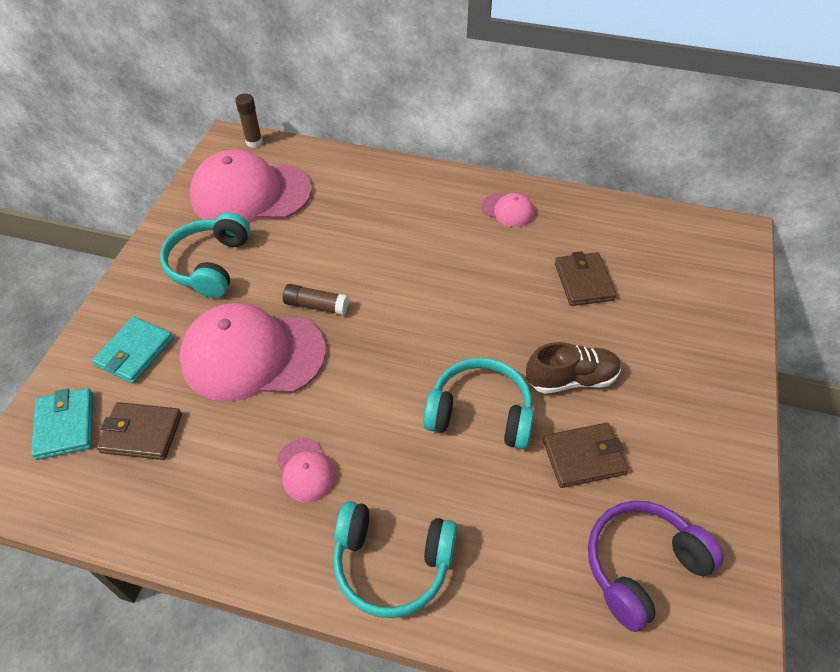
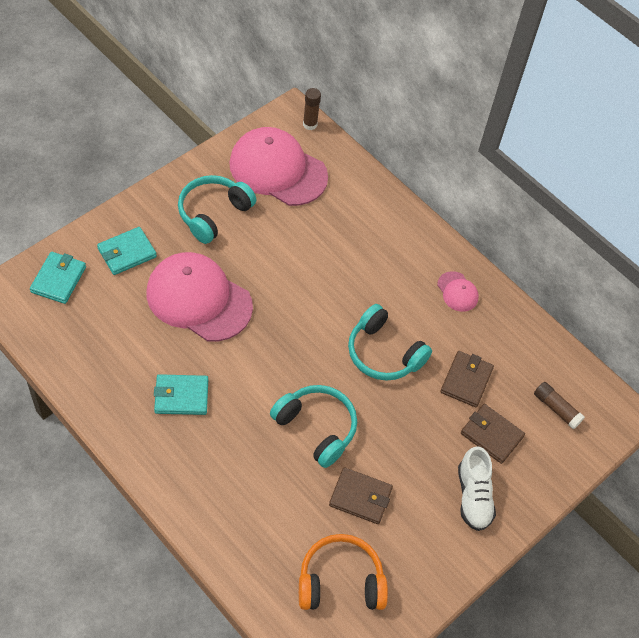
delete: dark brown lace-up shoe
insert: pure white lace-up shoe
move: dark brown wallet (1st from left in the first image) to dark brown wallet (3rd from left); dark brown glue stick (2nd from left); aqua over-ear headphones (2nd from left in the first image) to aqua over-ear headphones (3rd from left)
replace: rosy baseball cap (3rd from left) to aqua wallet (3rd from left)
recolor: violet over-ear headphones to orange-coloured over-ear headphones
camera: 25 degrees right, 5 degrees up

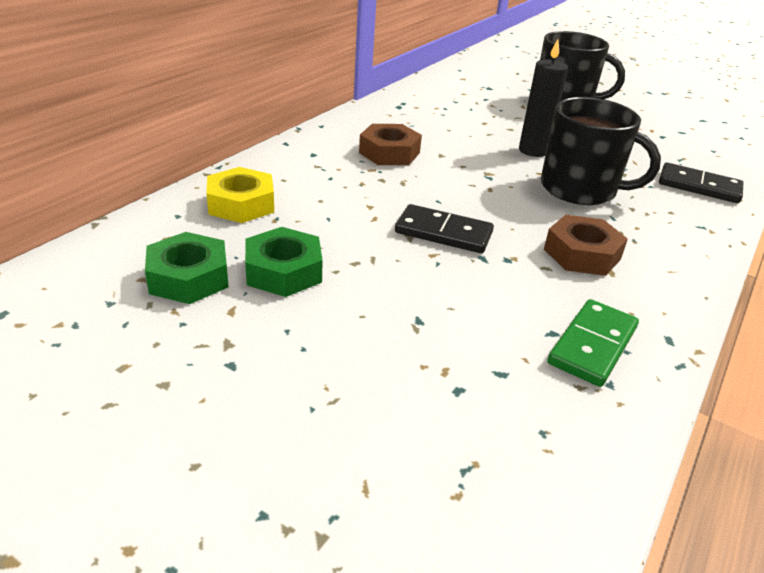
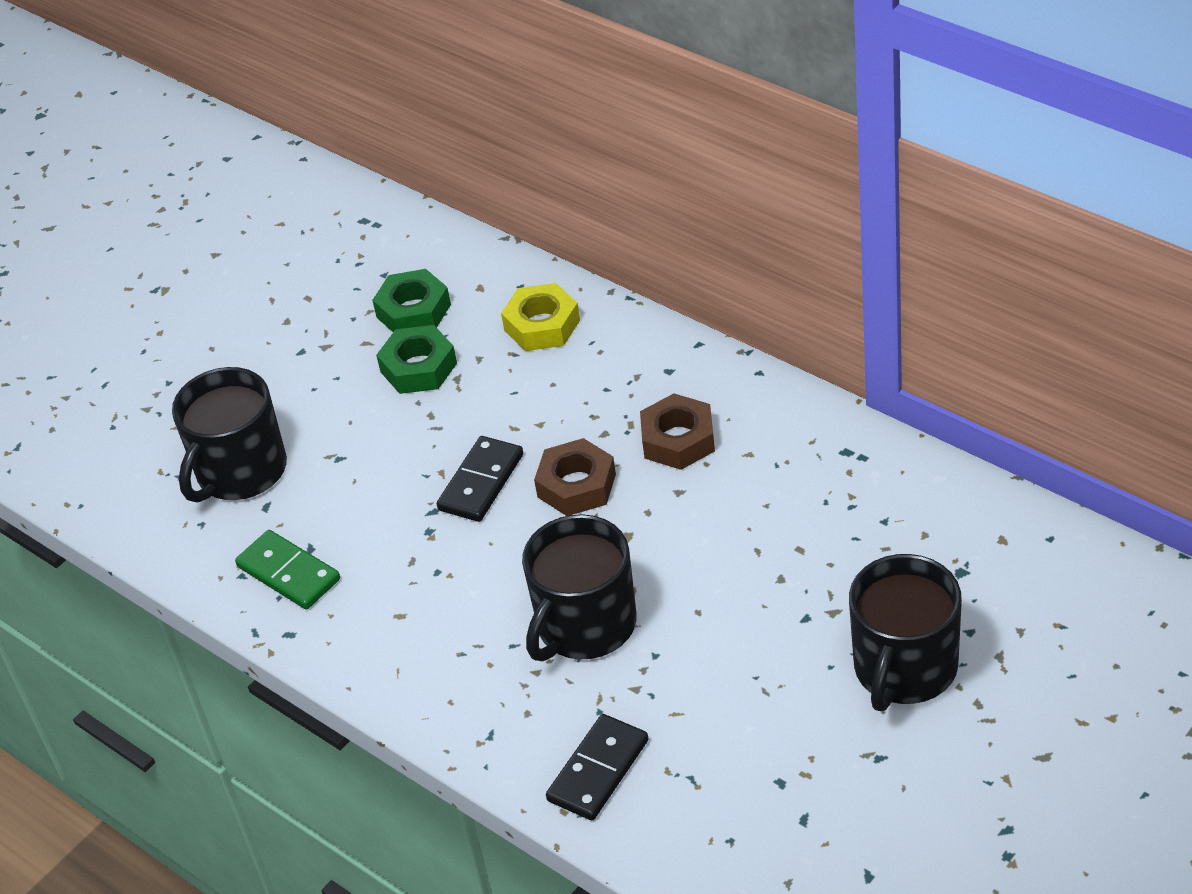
delete: jet-black pillar candle
insert: jet-black tea mug (1st from left)
move: dark brown hexagon nut (2nd from left in the first image) to dark brown hexagon nut (1st from left)
camera: 105 degrees right, 10 degrees up

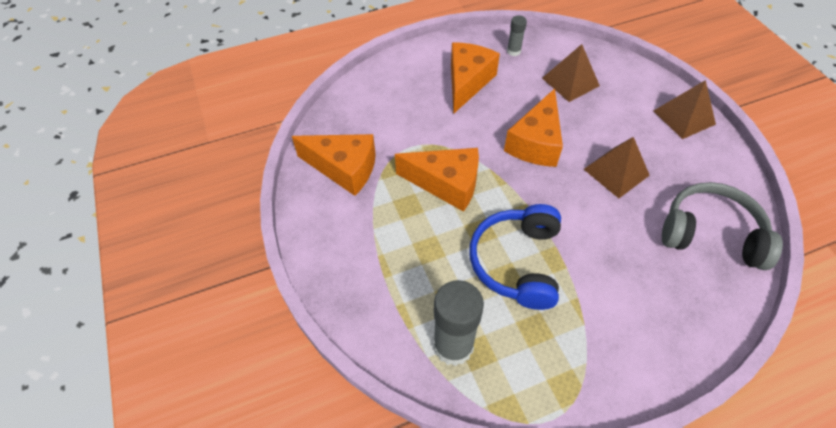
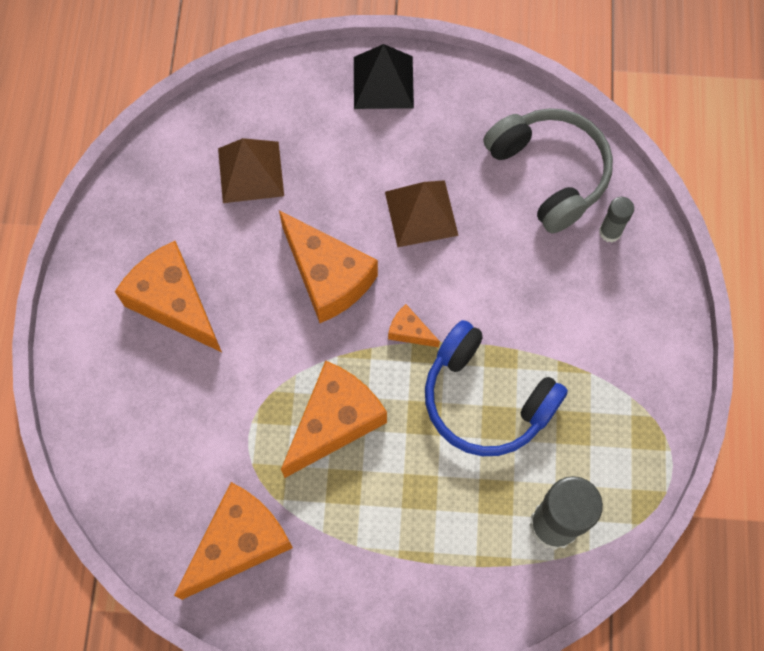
insert: orange-coloured cheese wedge (5th from left)
move: grey glue stick (2nd from left)
recolor: dark brown pyramid shape (3rd from left) to jet-black pyramid shape
rotate: grey over-ear headphones 105 degrees clockwise
camera: 65 degrees left, 15 degrees up

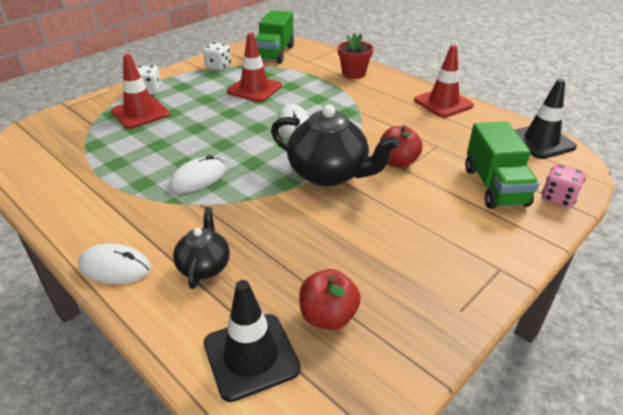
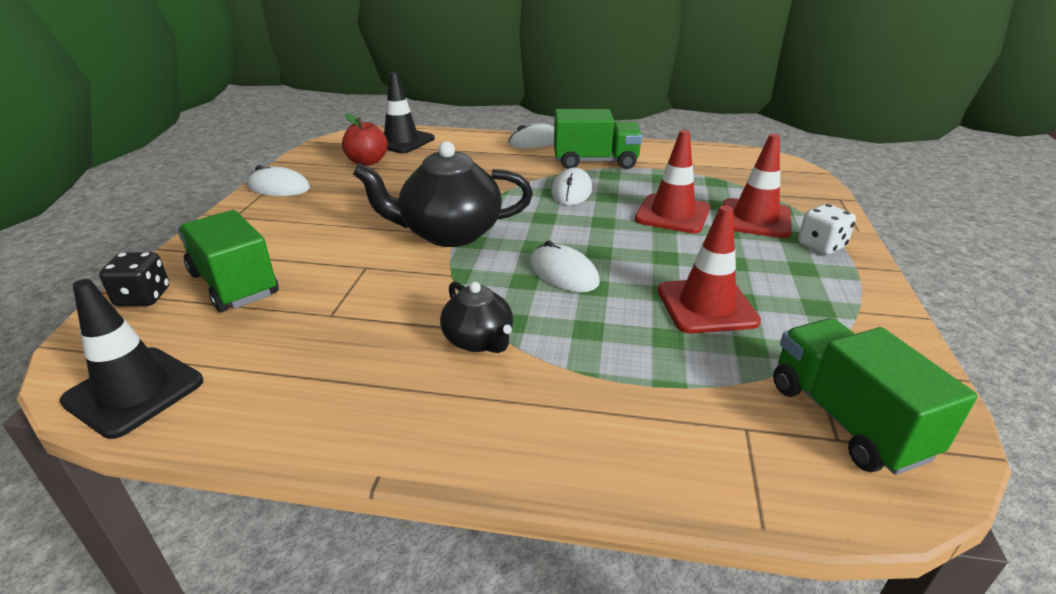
delete: pure white game die (2nd from left); red potted plant; red toy apple (2nd from left)
insert: pure white mouse (1st from left); green lorry (2nd from left)
move: jet-black teapot (1st from left in the first image) to jet-black teapot (2nd from left); red traffic cone (3rd from left in the first image) to red traffic cone (1st from left)
recolor: rosy game die to jet-black game die
camera: 145 degrees right, 5 degrees down

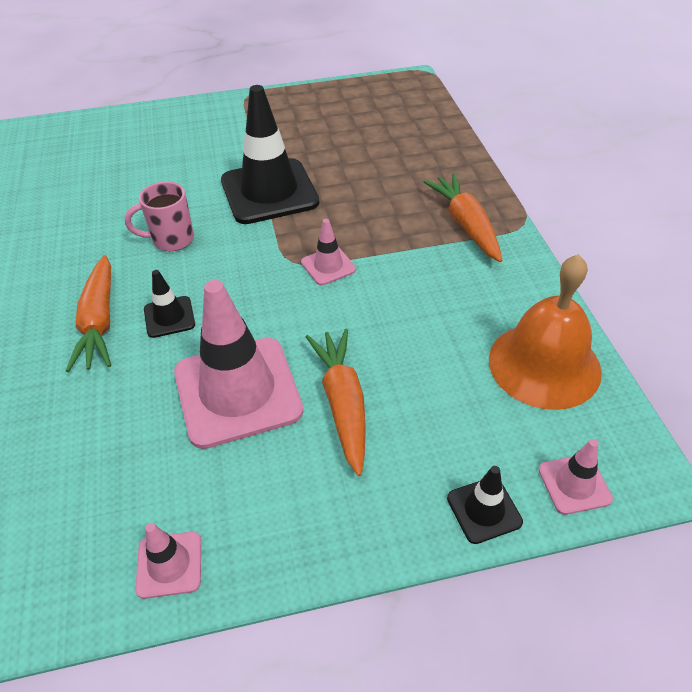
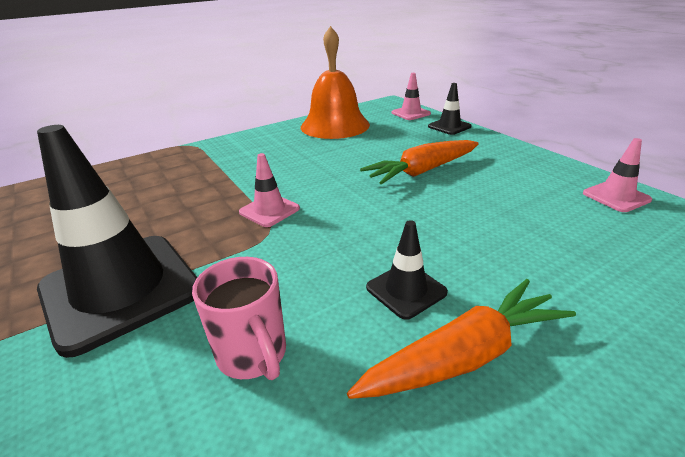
delete: rosy traffic cone (2nd from left); orange-coloured carrot (3rd from left)
camera: 110 degrees left, 15 degrees down

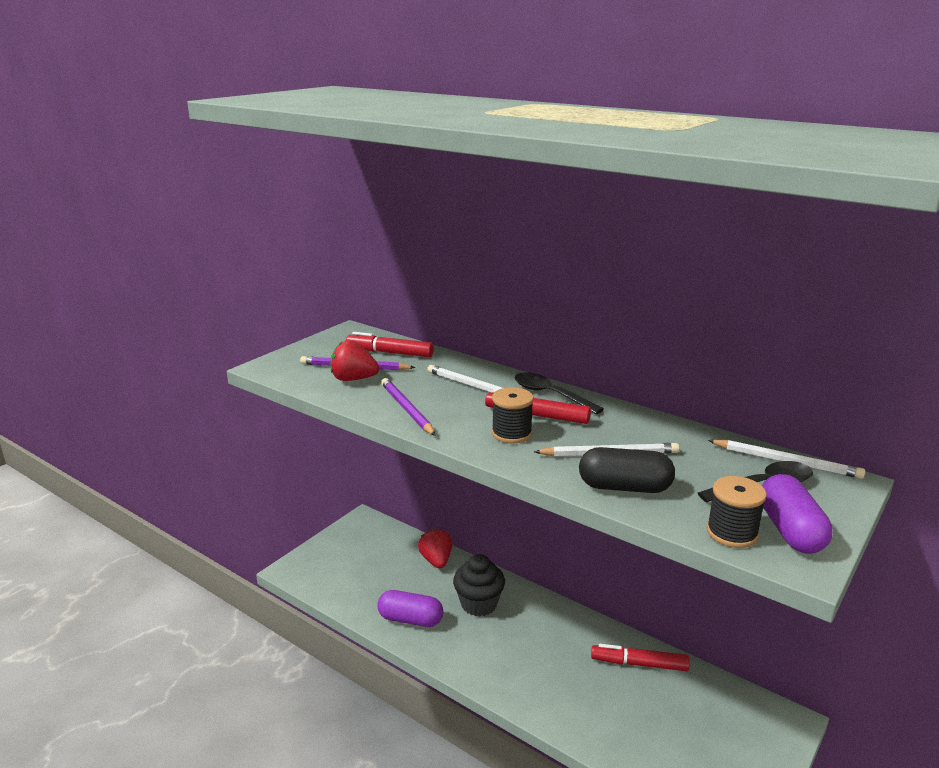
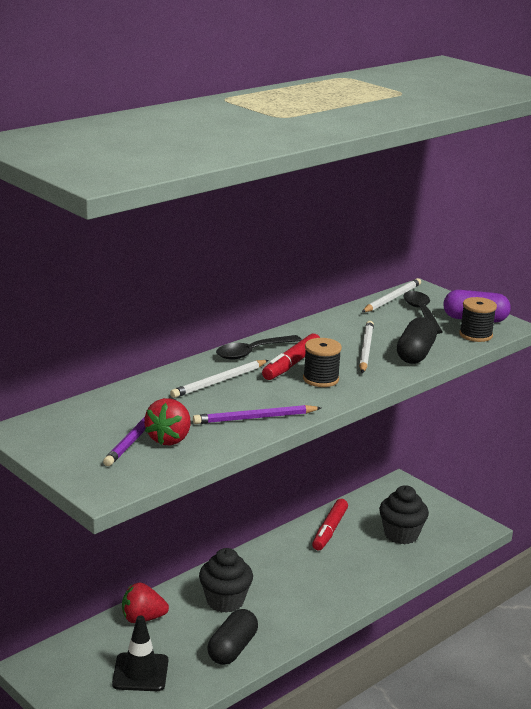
delete: red marker (1st from left)
insert: jet-black traffic cone; jet-black cupcake (2nd from left)
recolor: violet pill (1st from left) to jet-black pill (1st from left)
camera: 80 degrees left, 0 degrees up

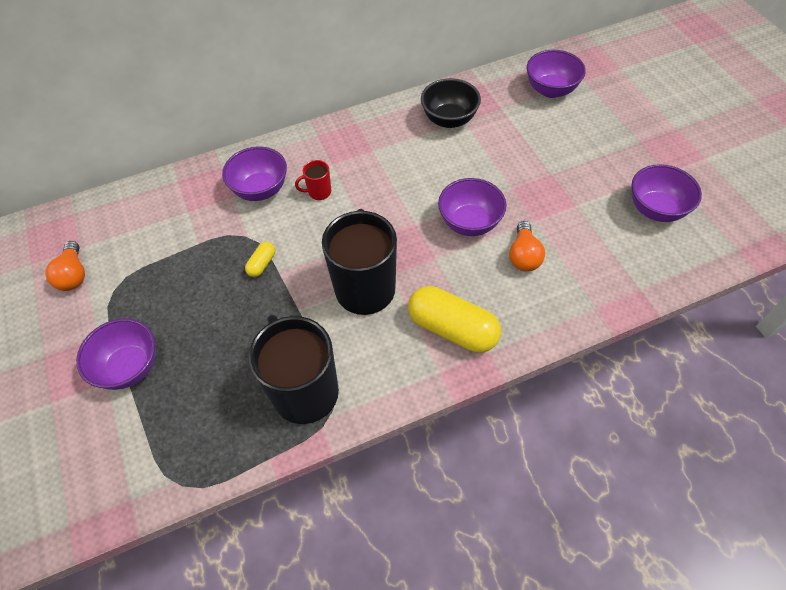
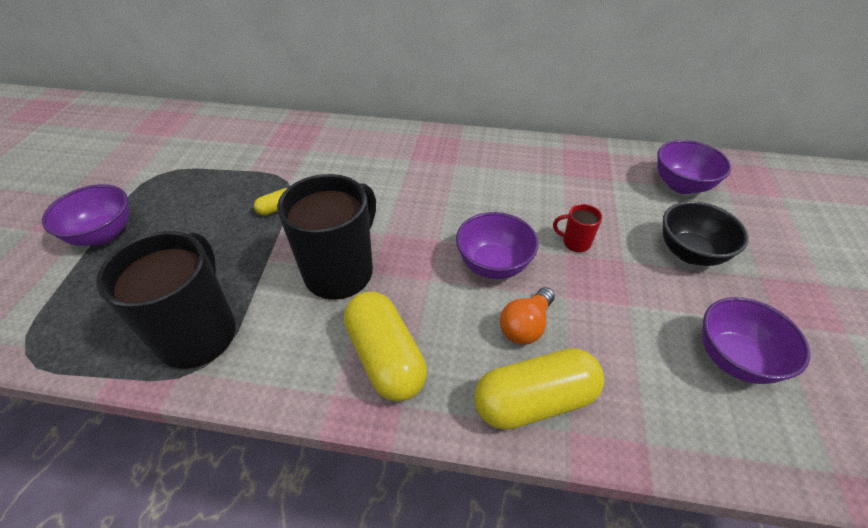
delete: orange-coloured bulb (1st from left); violet deep dish (2nd from left)
insert: golden pill (3rd from left)
move: red tea mug; jet-black deep dish
camera: 30 degrees right, 10 degrees down

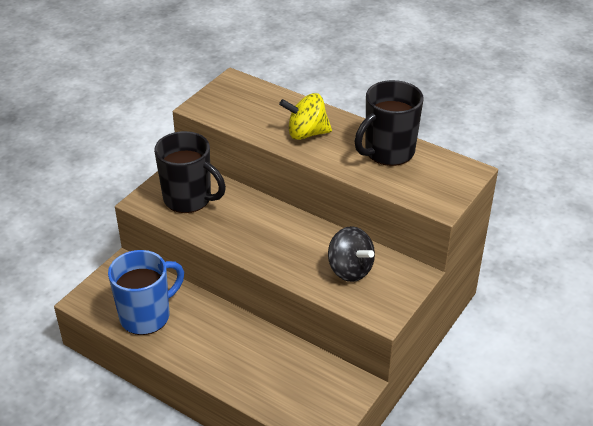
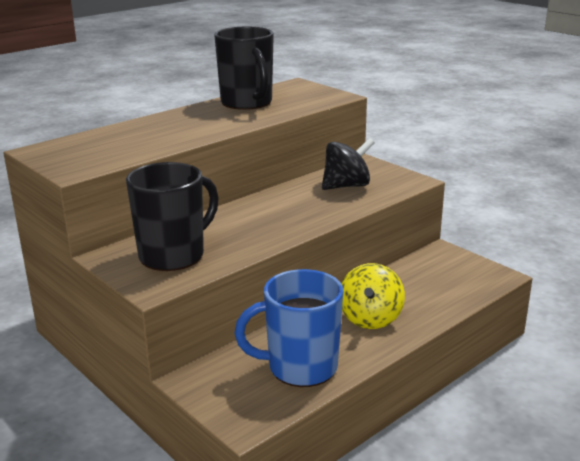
move: golden spinning top
rotate: royal blue tea mug 75 degrees counterclockwise
camera: 75 degrees left, 15 degrees down

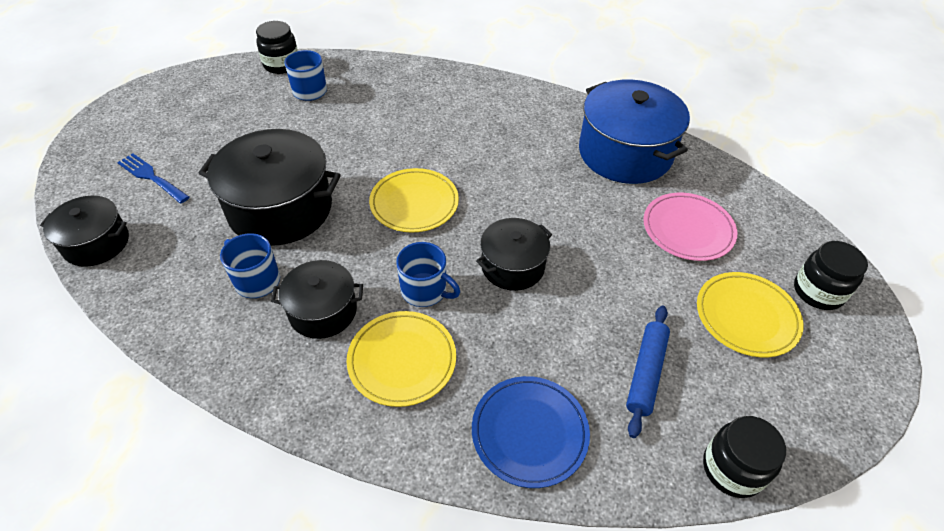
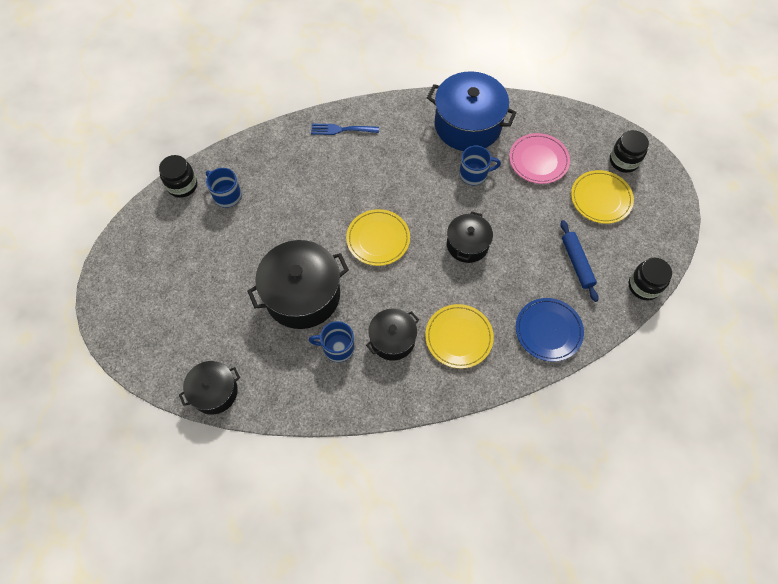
move: royal blue fork; royal blue tea mug (3rd from left)
camera: 35 degrees left, 15 degrees up

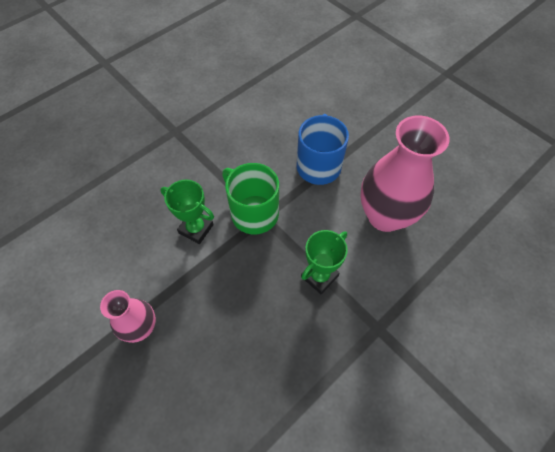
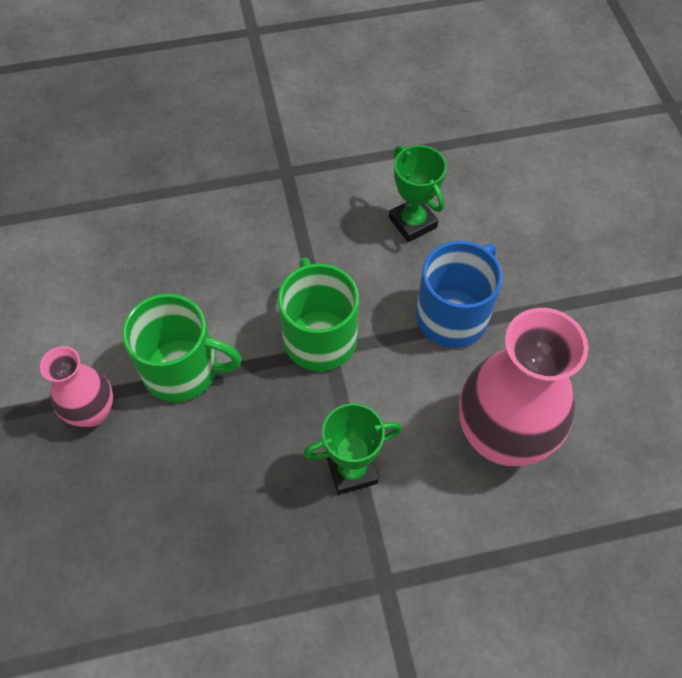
insert: green tea mug (1st from left)
move: green trophy (1st from left in the first image) to green trophy (2nd from left)
camera: 30 degrees right, 0 degrees up

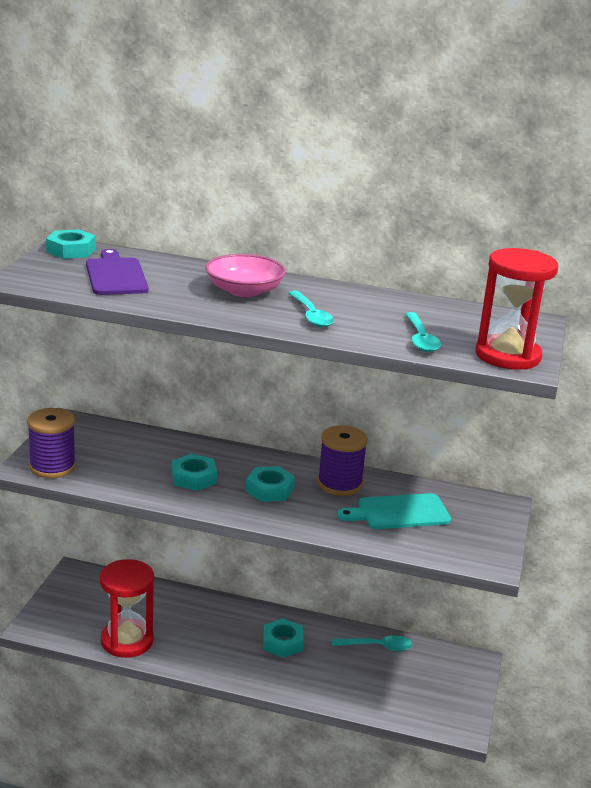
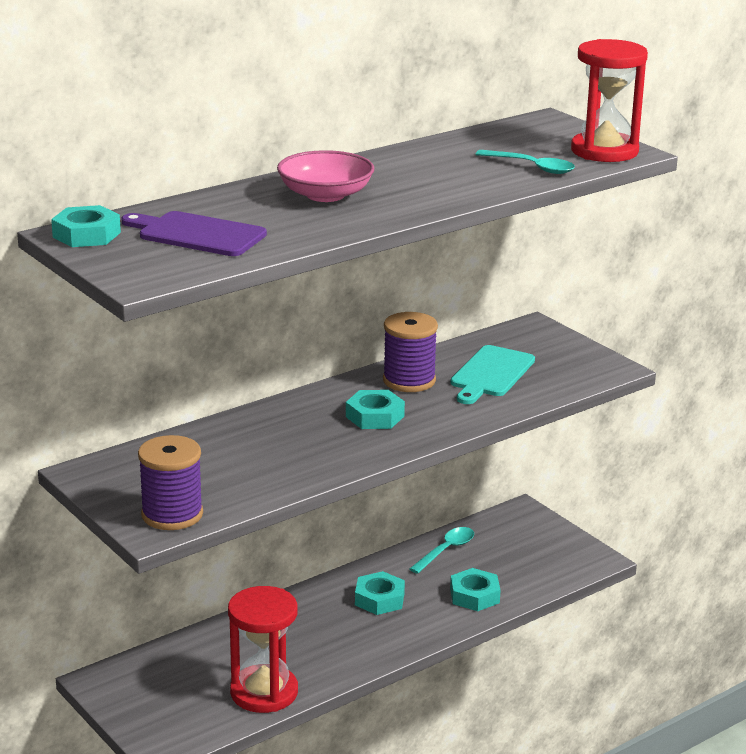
delete: aqua teaspoon (1st from left)
move: aqua hexagon nut (2nd from left in the first image) to aqua hexagon nut (4th from left)
camera: 50 degrees left, 0 degrees up

